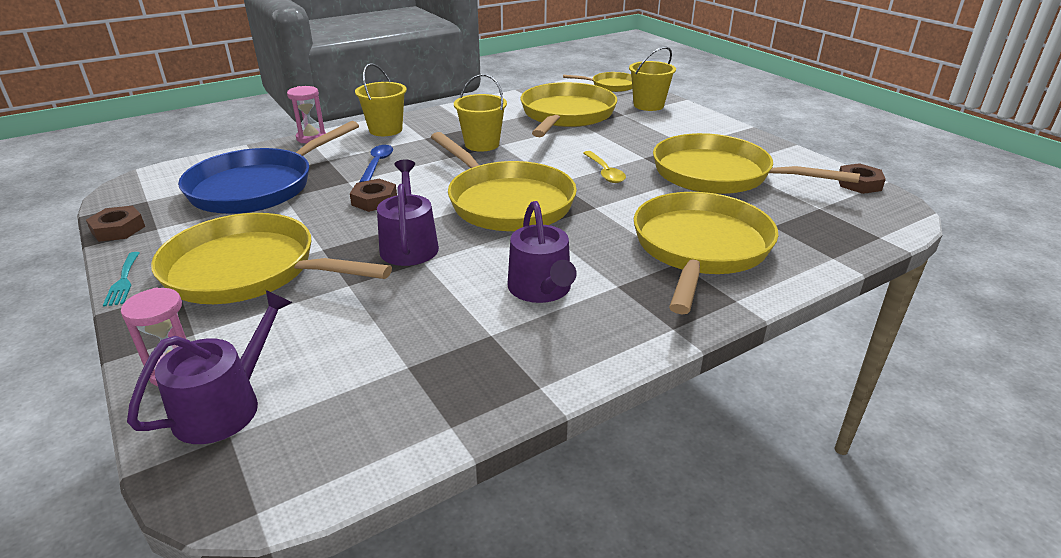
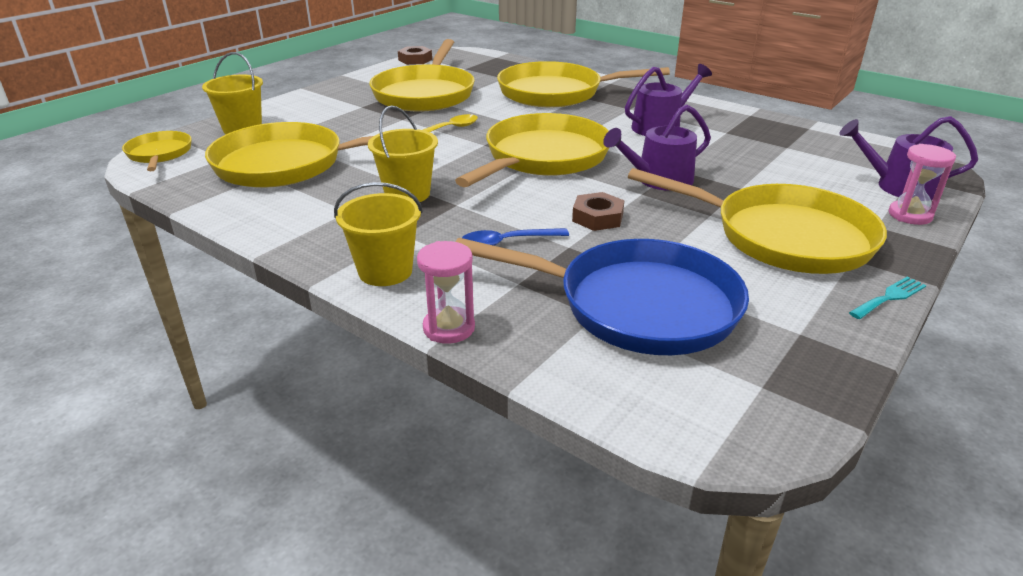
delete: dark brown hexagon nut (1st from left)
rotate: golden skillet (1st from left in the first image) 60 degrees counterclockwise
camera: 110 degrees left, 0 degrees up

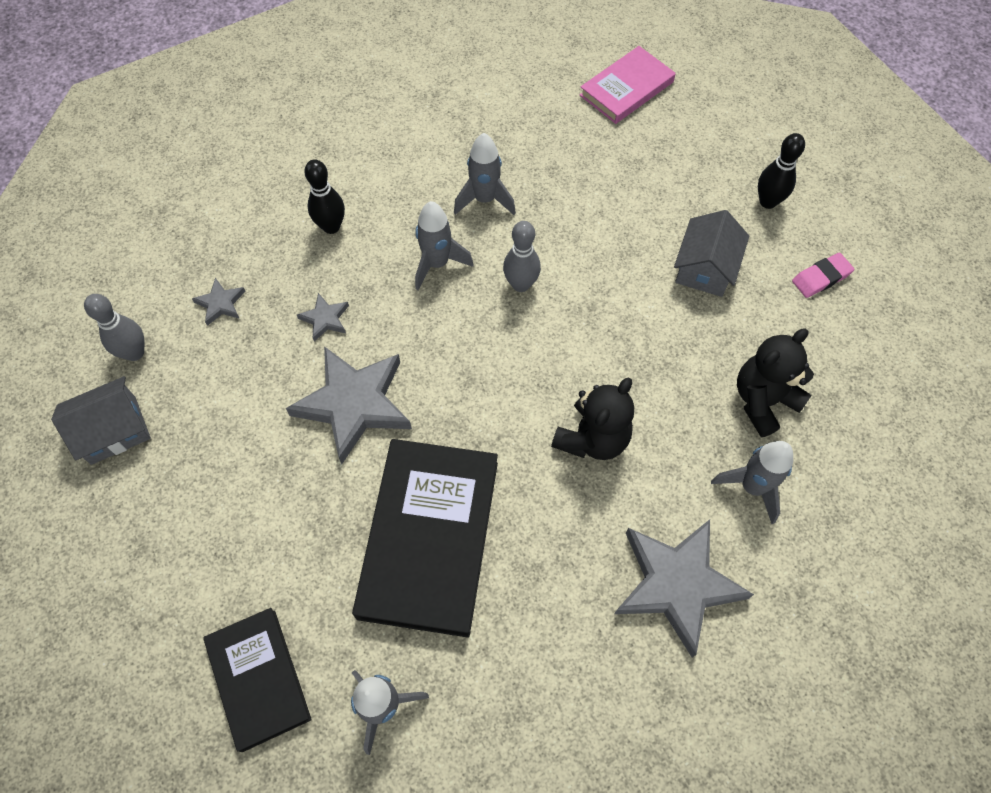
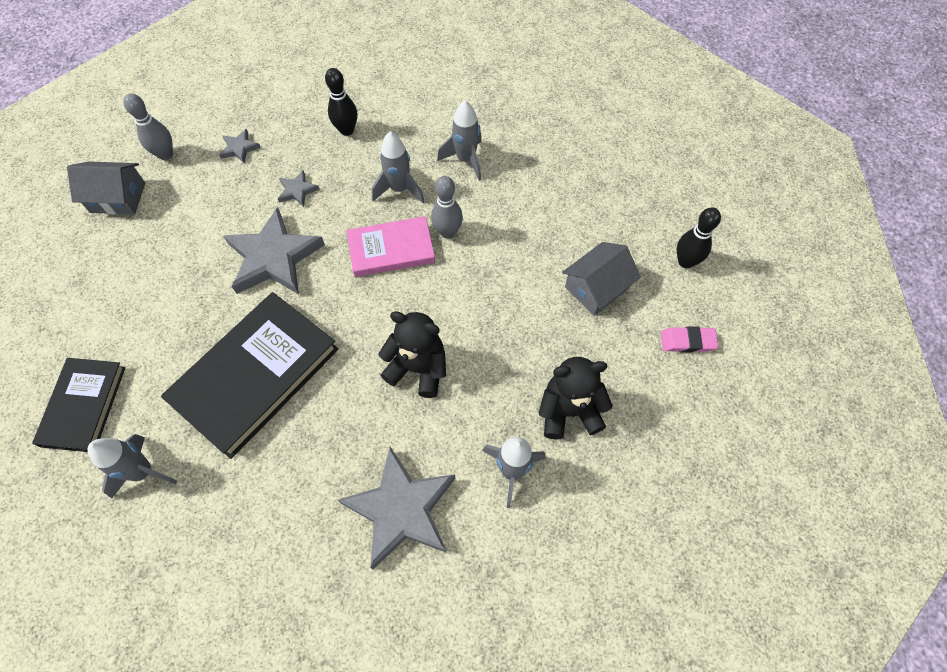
move: rosy hardcover
rotate: jet-black teddy bear (1st from left) 135 degrees counterclockwise
camera: 30 degrees right, 0 degrees up

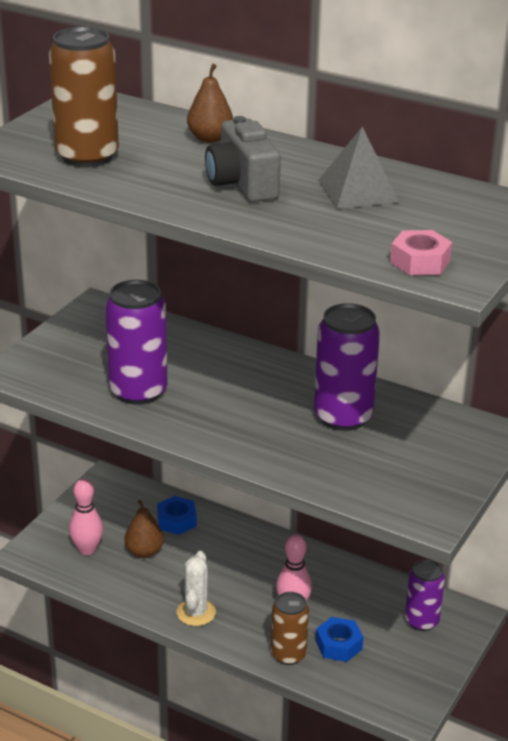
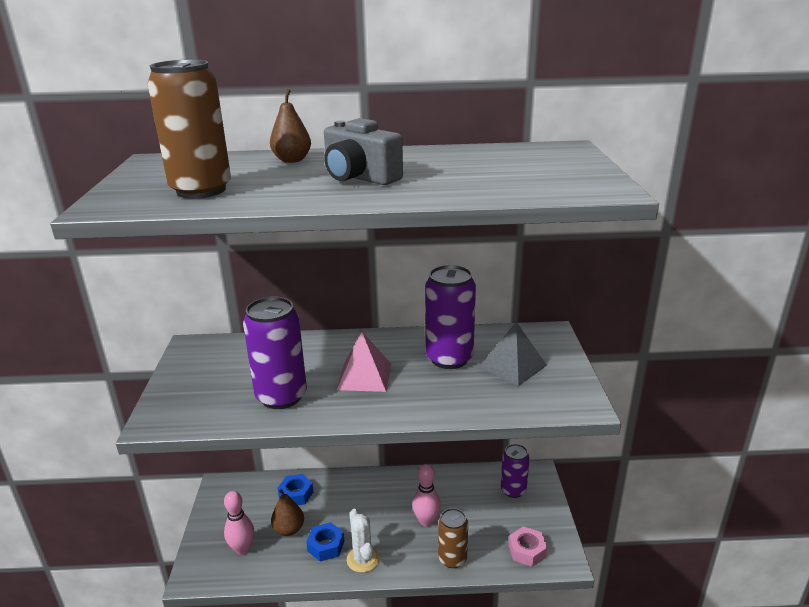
insert: rosy pyramid shape
move: royal blue hexagon nut (2nd from left); grey pyramid shape; rosy hexagon nut
camera: 30 degrees left, 5 degrees down

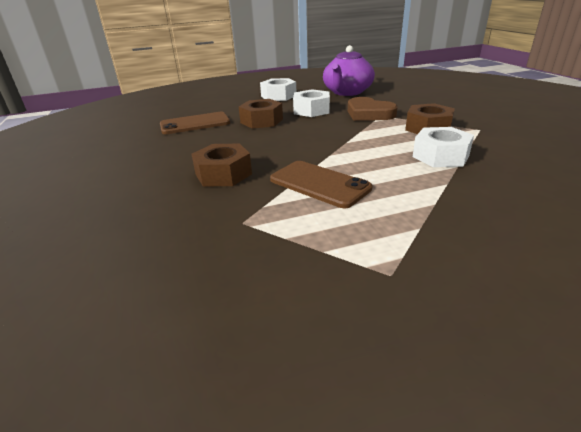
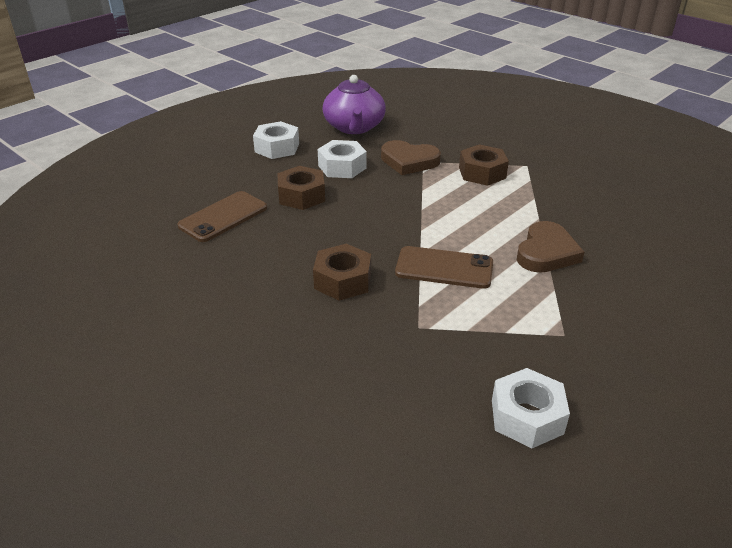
insert: dark brown heart (2nd from left)
move: pure white hexagon nut (3rd from left)
camera: 30 degrees left, 5 degrees up

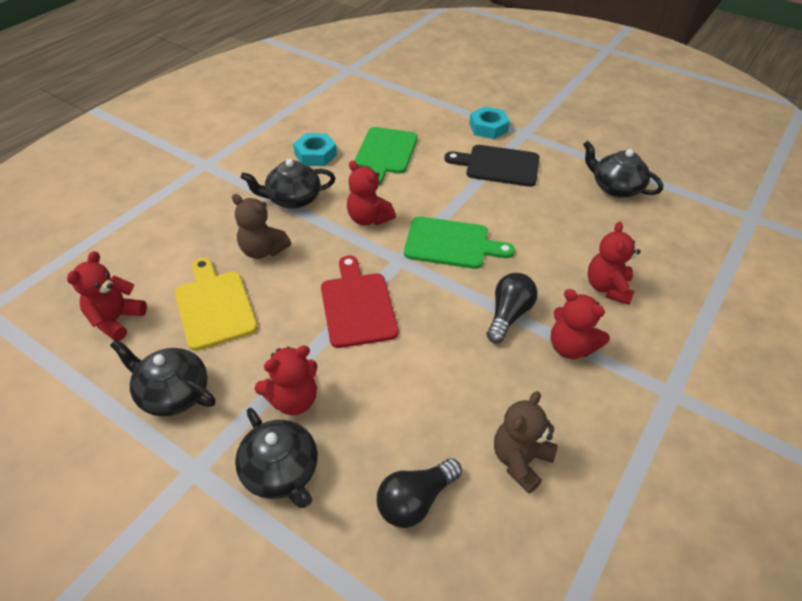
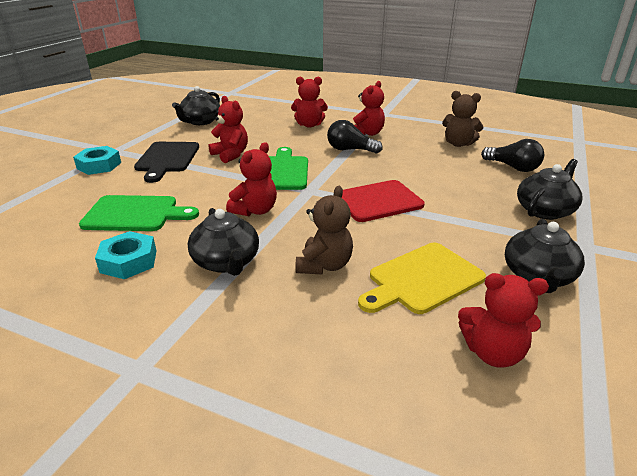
move: red teddy bear (2nd from left in the first image) to red teddy bear (1st from left)
camera: 100 degrees left, 15 degrees down

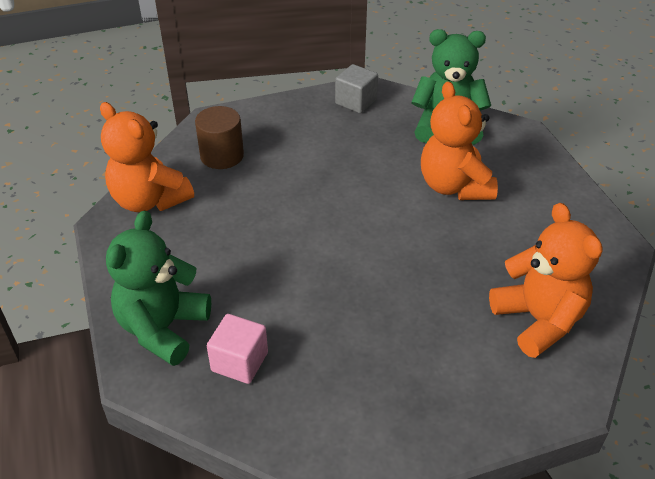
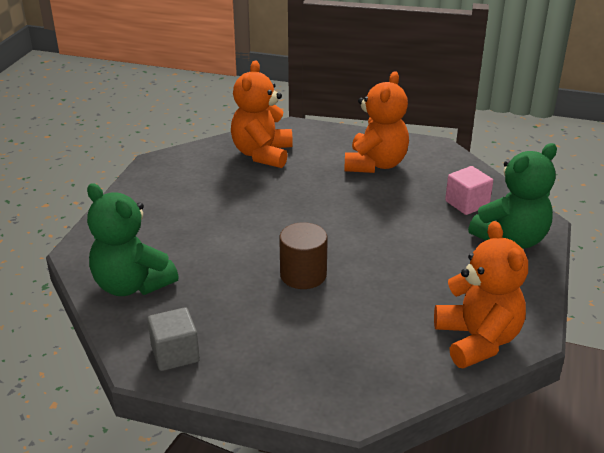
move: dark brown solid cylinder; orange-coloured teddy bear (2nd from left)
camera: 145 degrees left, 10 degrees down

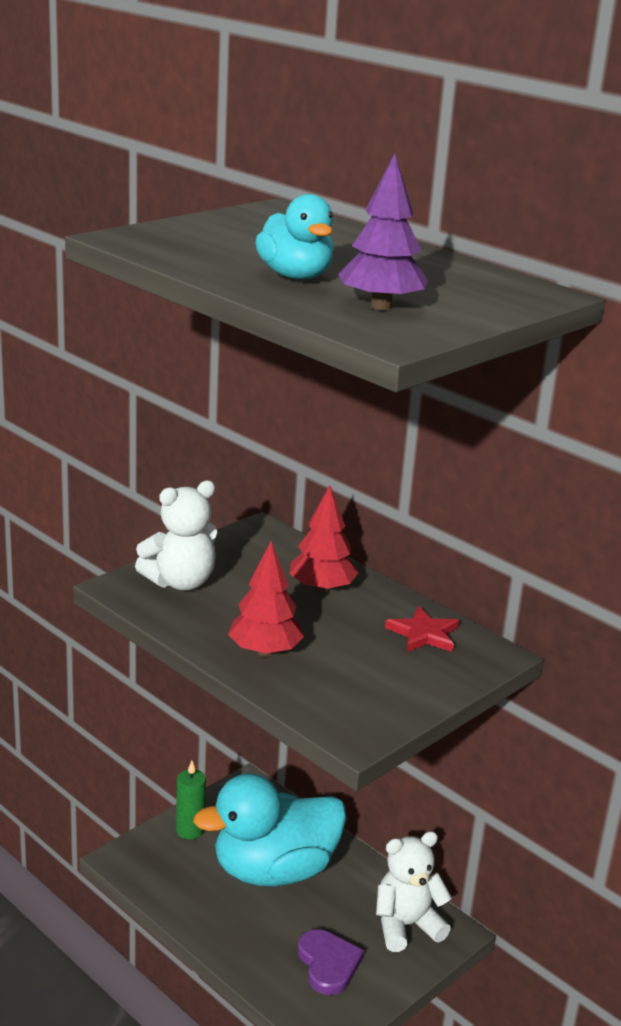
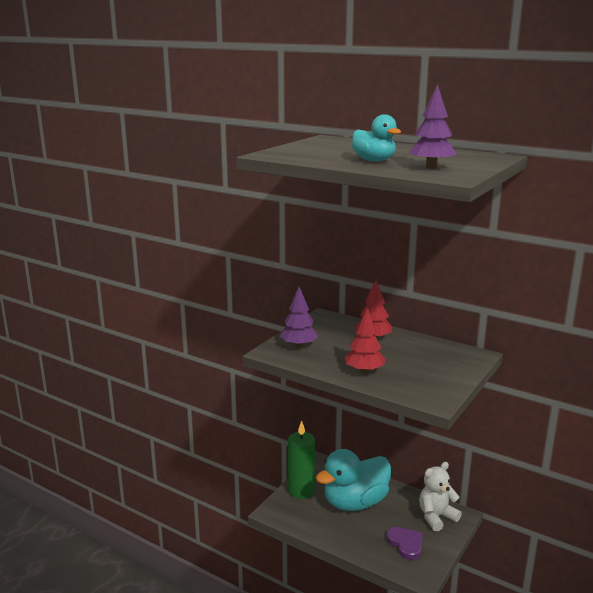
delete: red star shape
replace: pure white teddy bear (1st from left) to violet toy tree (1st from left)
resize: green pillar candle x1.66
camera: 10 degrees left, 5 degrees down

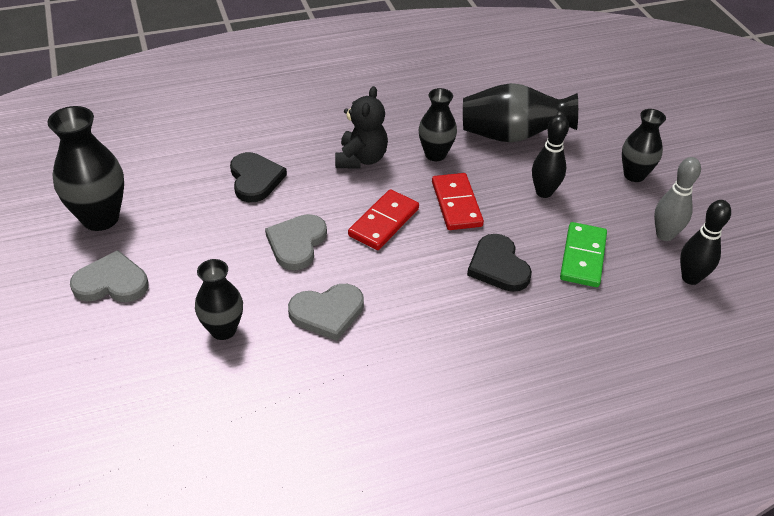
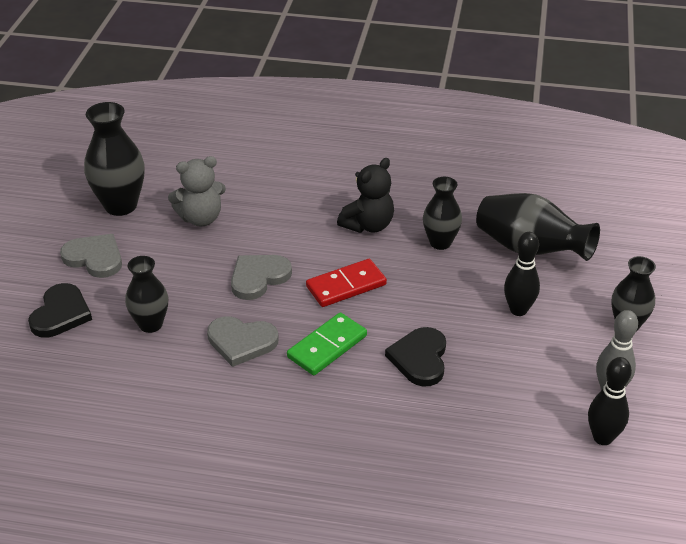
delete: red domino tile (2nd from left)
insert: grey teddy bear
move: jet-black heart (1st from left); green domino tile
camera: 30 degrees right, 5 degrees down

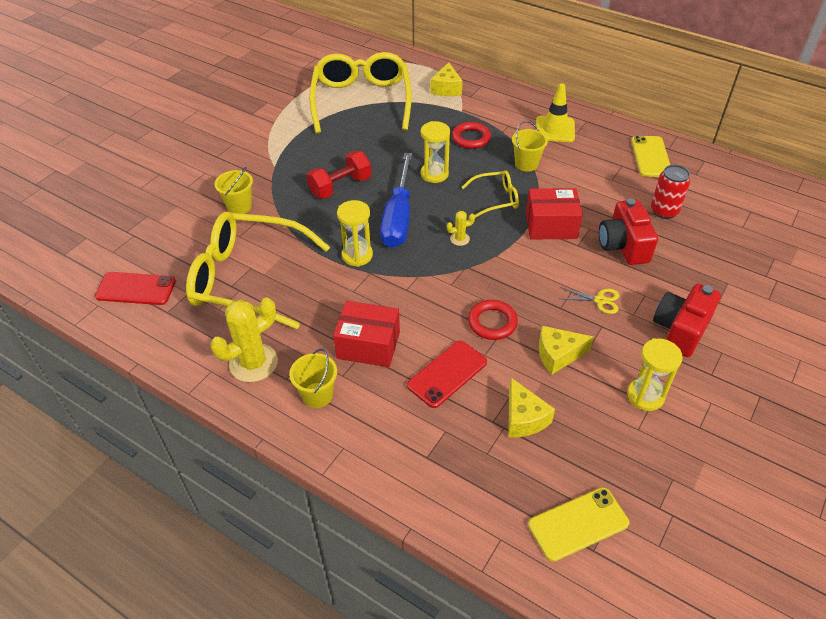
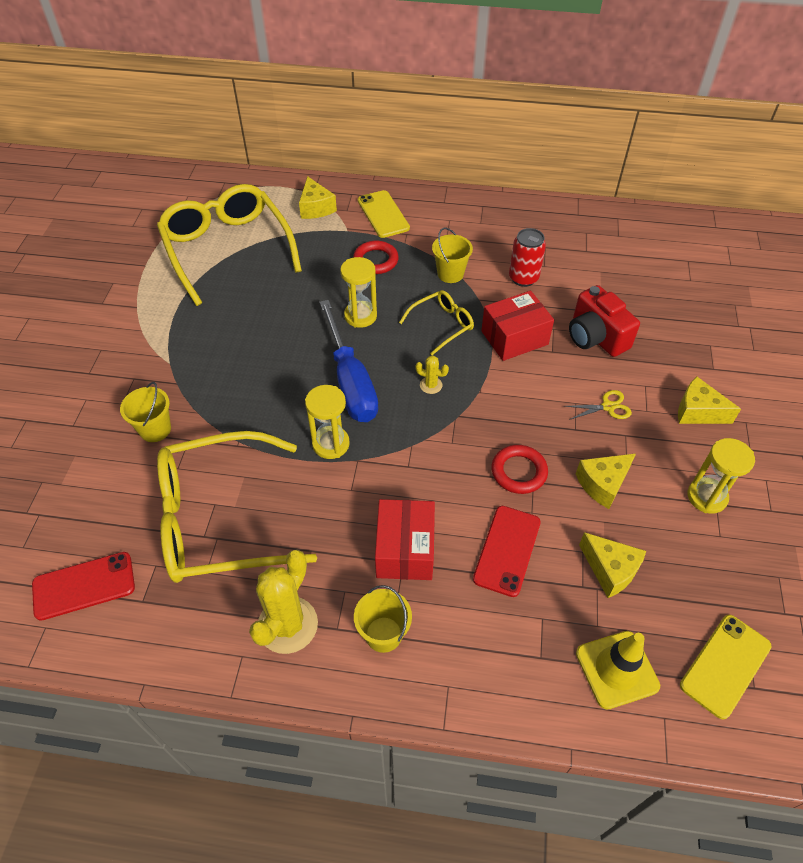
delete: red hand weight
move: golden traffic cone; golden mobile phone (2nd from left in the first image) to golden mobile phone (1st from left); red can
replace: red compact camera (2nd from left) to golden cheese wedge (4th from left)
rotate: red package (1st from left) 75 degrees counterclockwise; golden prickly plant (2nd from left) 60 degrees clockwise
camera: 25 degrees left, 5 degrees up

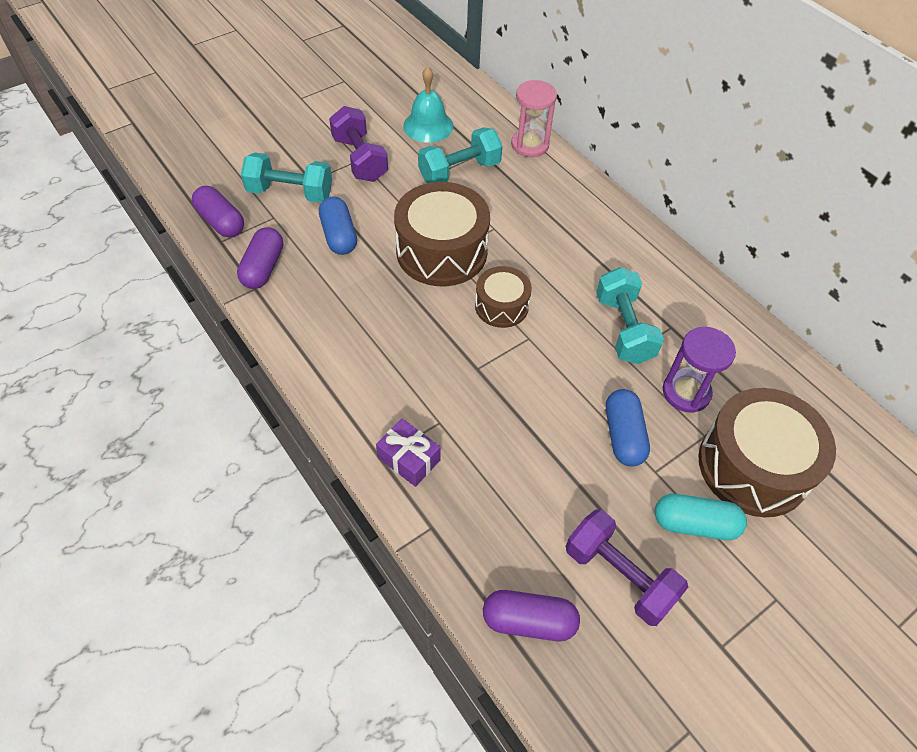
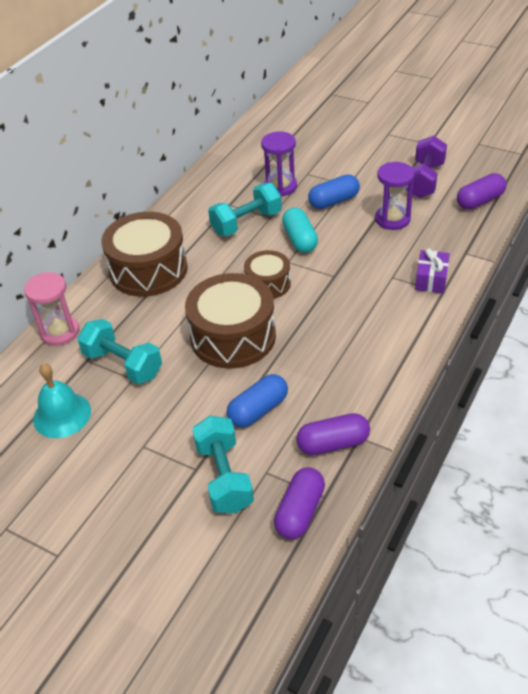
delete: violet hand weight (1st from left)
insert: violet sand timer (2nd from left)
move: aqua pill; dark brown drum (3rd from left in the first image) to dark brown drum (1st from left)
rotate: violet pill (3rd from left) 75 degrees clockwise
camera: 110 degrees left, 10 degrees down

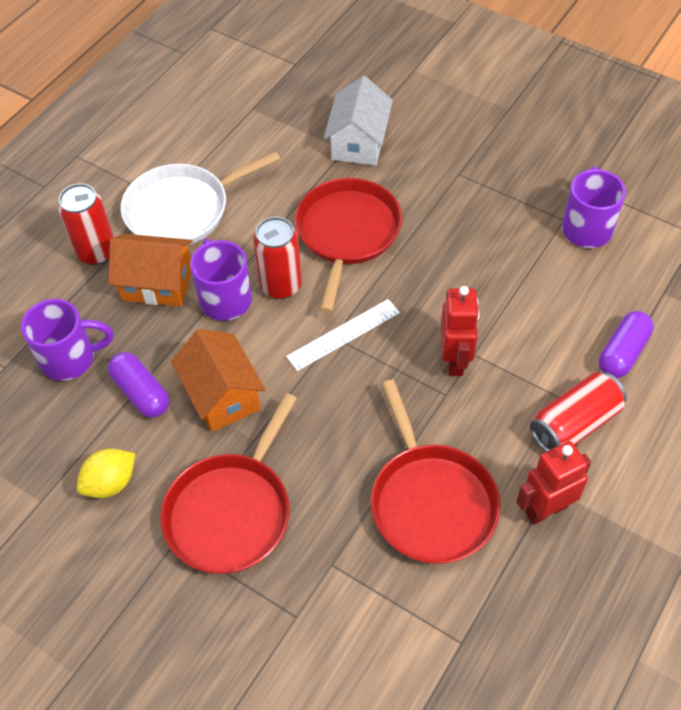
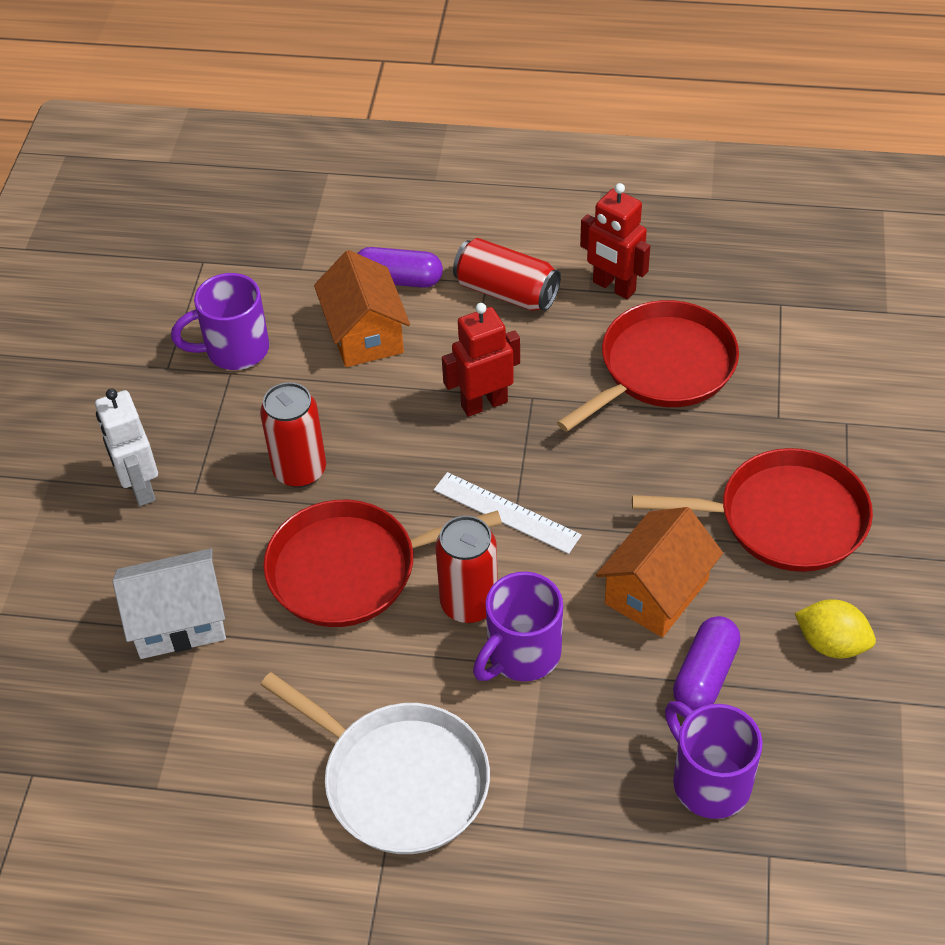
insert: pure white robot
move: red can (1st from left); orange-coloured house (1st from left)
camera: 115 degrees left, 5 degrees down

